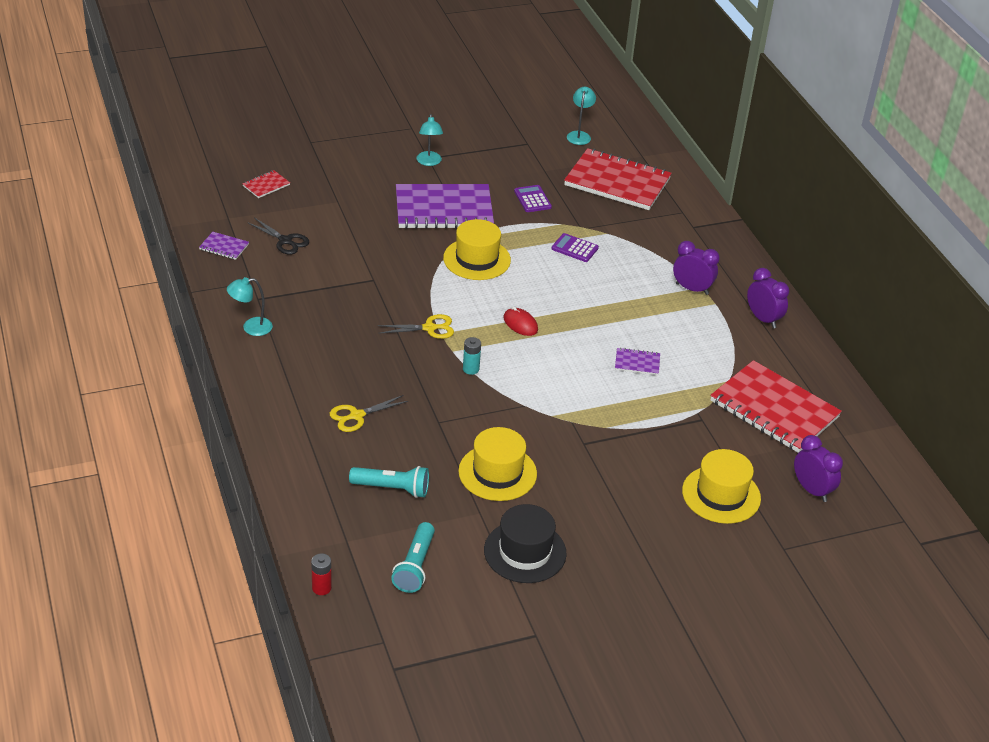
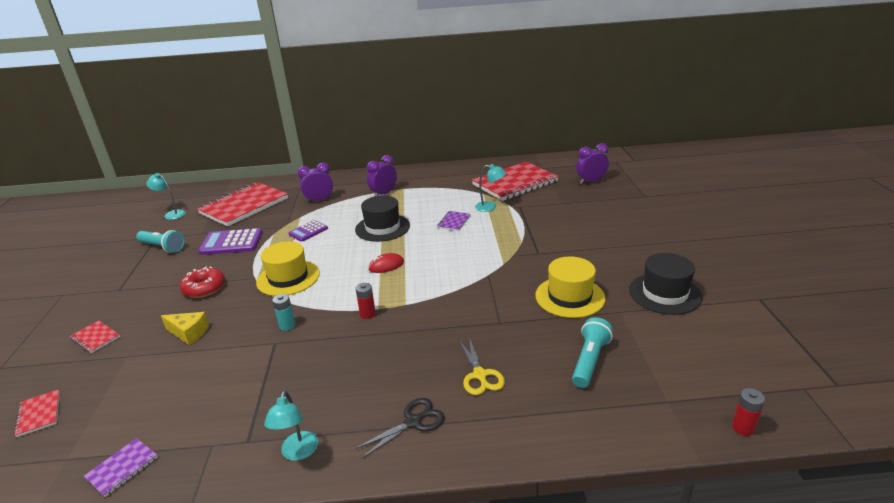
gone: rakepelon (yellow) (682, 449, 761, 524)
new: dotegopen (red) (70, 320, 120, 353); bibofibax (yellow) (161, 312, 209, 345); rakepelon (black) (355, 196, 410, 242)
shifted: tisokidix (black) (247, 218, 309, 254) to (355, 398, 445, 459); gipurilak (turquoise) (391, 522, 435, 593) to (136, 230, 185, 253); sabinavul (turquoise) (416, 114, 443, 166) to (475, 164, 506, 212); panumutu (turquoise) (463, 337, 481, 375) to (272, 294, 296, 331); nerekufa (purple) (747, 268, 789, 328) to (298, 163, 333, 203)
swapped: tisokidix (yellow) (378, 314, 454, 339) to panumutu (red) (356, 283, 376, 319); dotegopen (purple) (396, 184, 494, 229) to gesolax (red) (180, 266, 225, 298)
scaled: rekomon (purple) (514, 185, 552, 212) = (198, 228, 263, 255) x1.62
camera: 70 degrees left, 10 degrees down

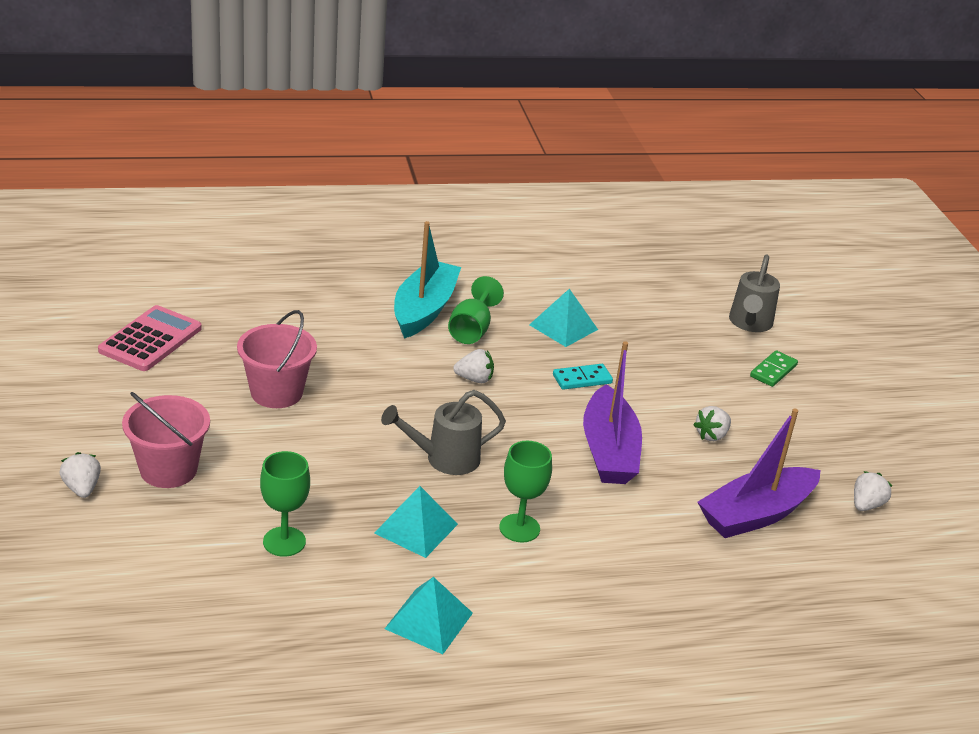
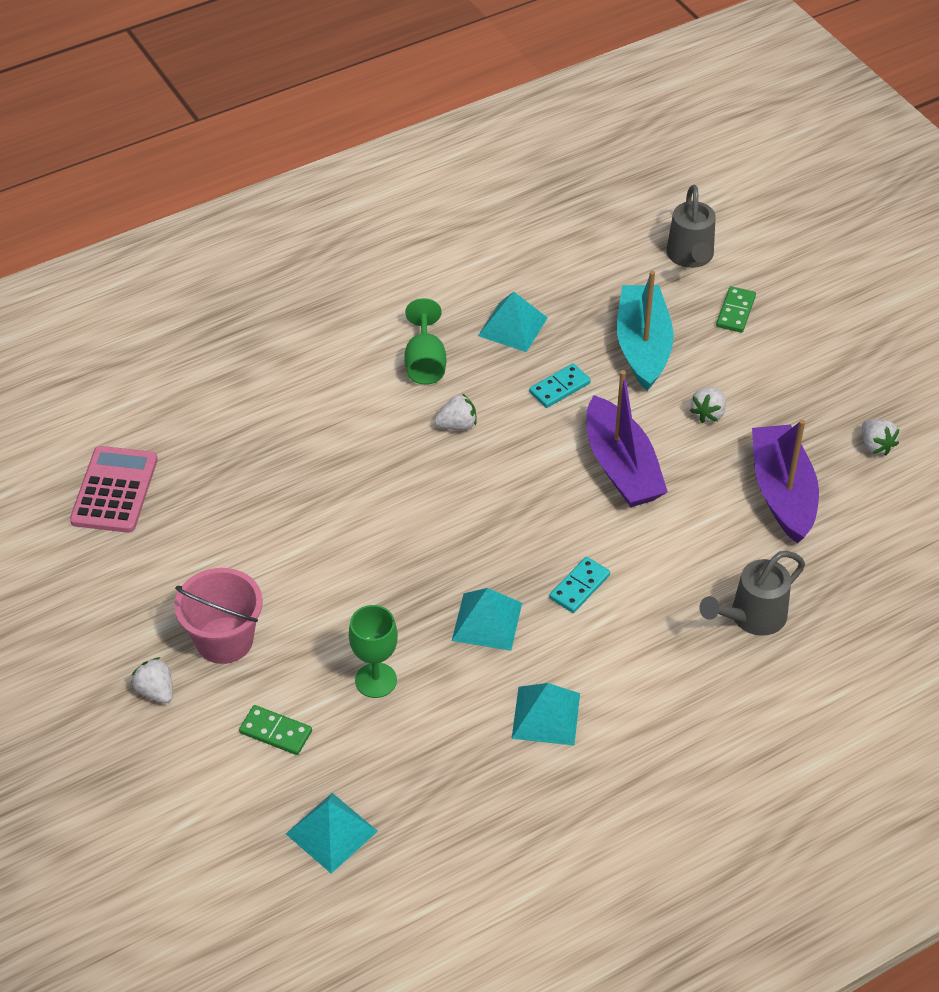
gone: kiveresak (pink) (237, 310, 317, 408)
new: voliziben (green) (239, 705, 312, 755); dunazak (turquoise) (286, 793, 378, 874)
shifted: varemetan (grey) (381, 390, 506, 475) to (699, 551, 805, 636); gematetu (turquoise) (394, 221, 461, 339) to (617, 271, 674, 391)
swapped: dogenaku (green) (499, 441, 552, 543) to voliziben (turquoise) (549, 557, 610, 613)
rotated: gematetu (purple) (697, 408, 821, 538) = (752, 420, 819, 543) 135 degrees clockwise; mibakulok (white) (854, 471, 893, 511) = (862, 419, 899, 456) 135 degrees clockwise
camera: 15 degrees left, 15 degrees up

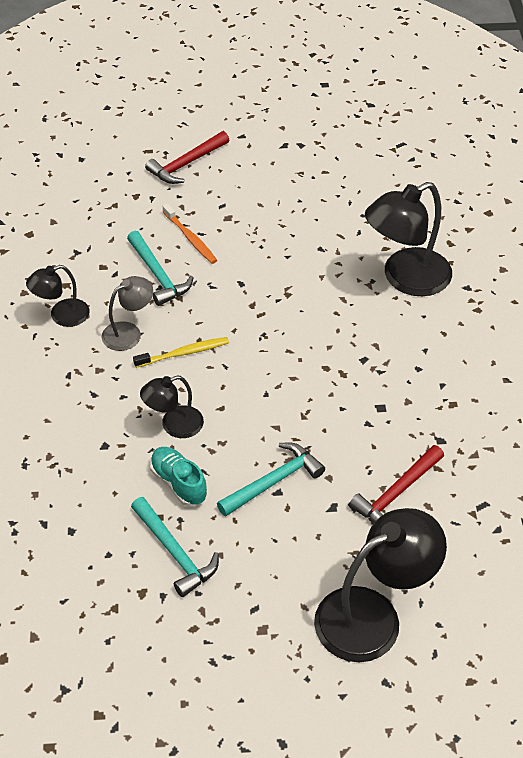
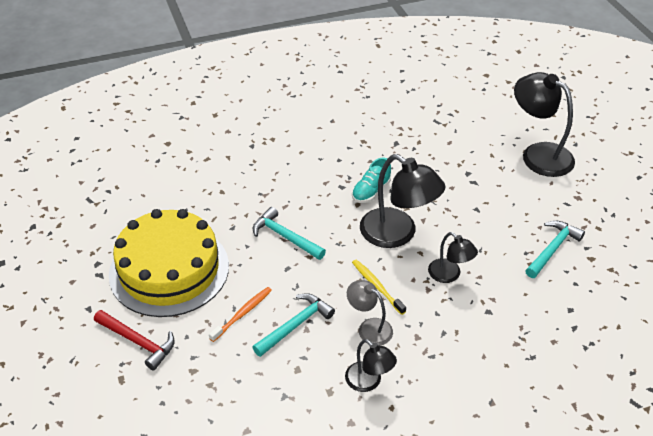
gone: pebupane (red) (349, 445, 444, 523)
new: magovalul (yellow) (109, 209, 229, 317)
shifted: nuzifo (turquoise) (150, 447, 207, 506) to (352, 158, 391, 203); pebupane (turquoise) (217, 443, 325, 517) to (253, 207, 326, 260); sabinavul (black) (365, 182, 452, 296) to (360, 154, 446, 248)
camera: 105 degrees left, 5 degrees down

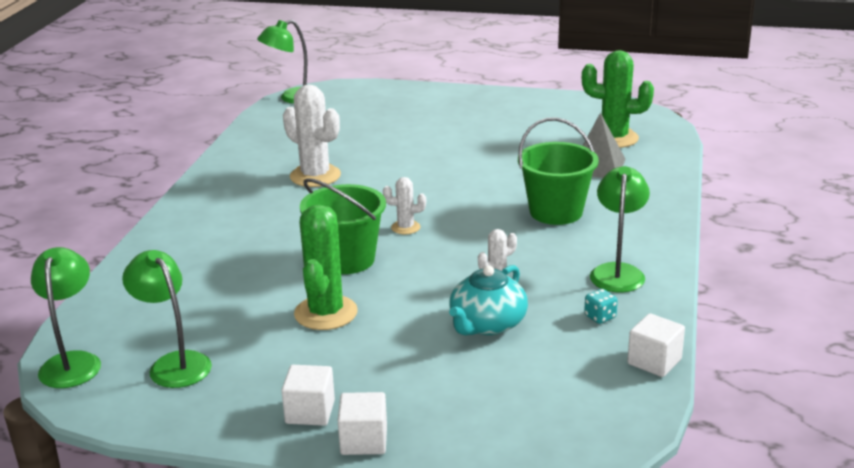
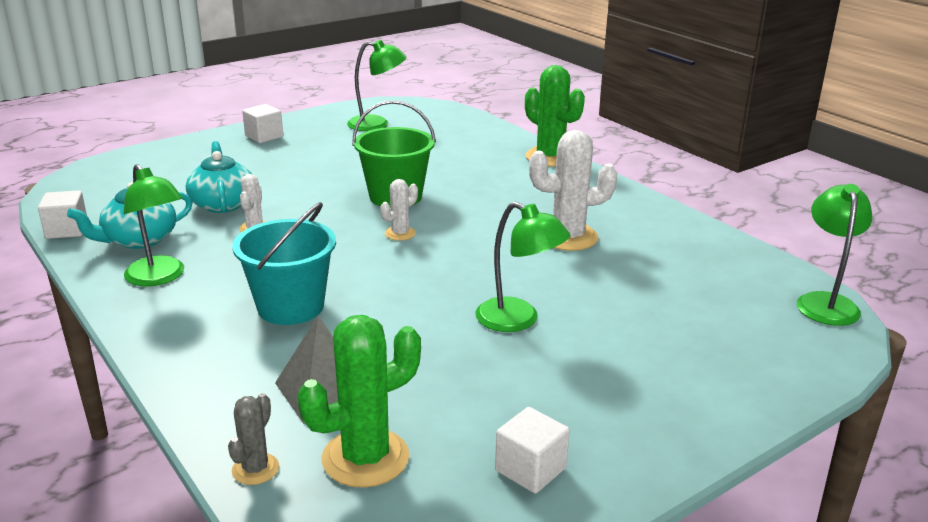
new: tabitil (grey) (228, 393, 279, 485)
shifted: sabinavul (green) (31, 247, 101, 388) to (476, 202, 570, 332); tabitil (green) (294, 205, 358, 330) to (525, 65, 585, 167); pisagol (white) (338, 392, 387, 455) to (495, 407, 570, 494)
swapped: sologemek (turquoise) (584, 289, 618, 324) to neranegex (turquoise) (67, 182, 192, 249)
repainted: kiveresak (green) (518, 117, 599, 225) to kiveresak (turquoise) (232, 202, 336, 325)
camera: 130 degrees right, 0 degrees up

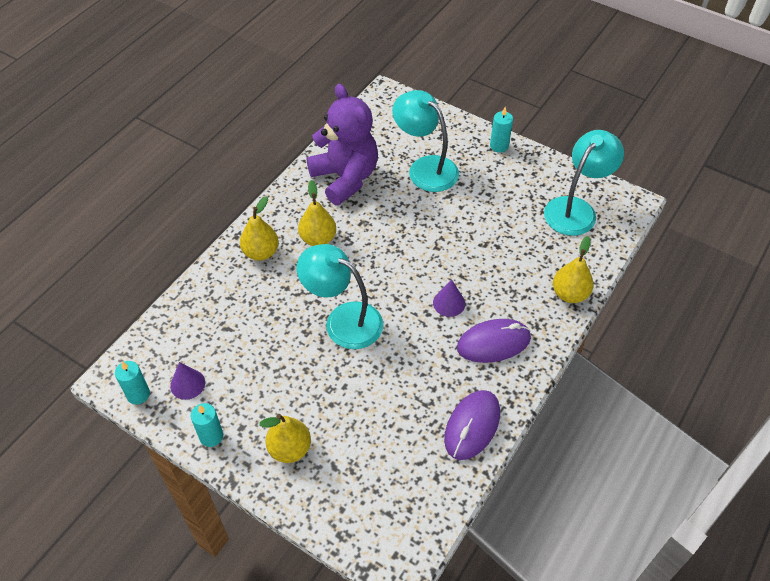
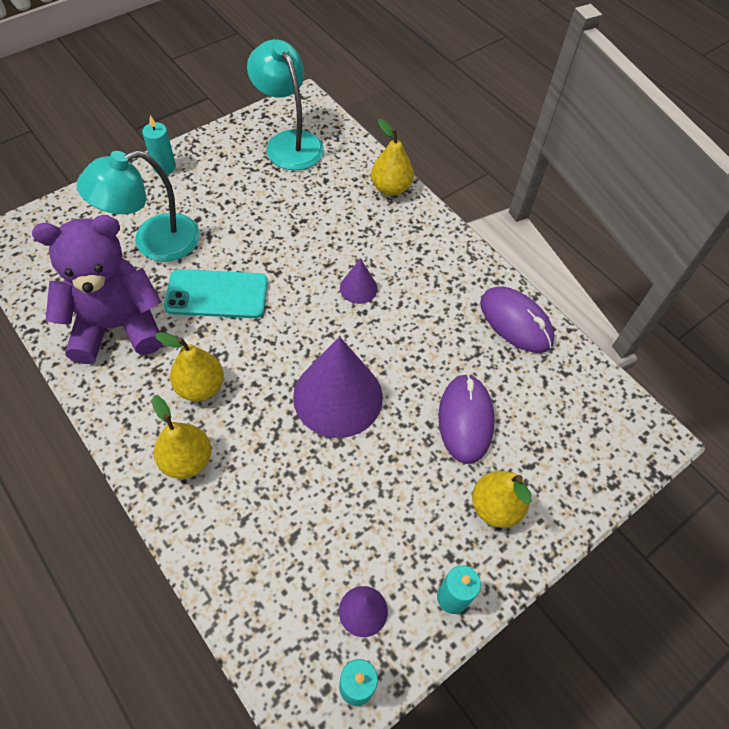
new: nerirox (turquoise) (164, 269, 268, 318)
shifted: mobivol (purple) (457, 319, 531, 363) to (438, 374, 495, 464)
swapped: sabinavul (turquoise) (297, 244, 383, 349) to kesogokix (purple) (293, 337, 383, 438)
camera: 75 degrees left, 5 degrees up

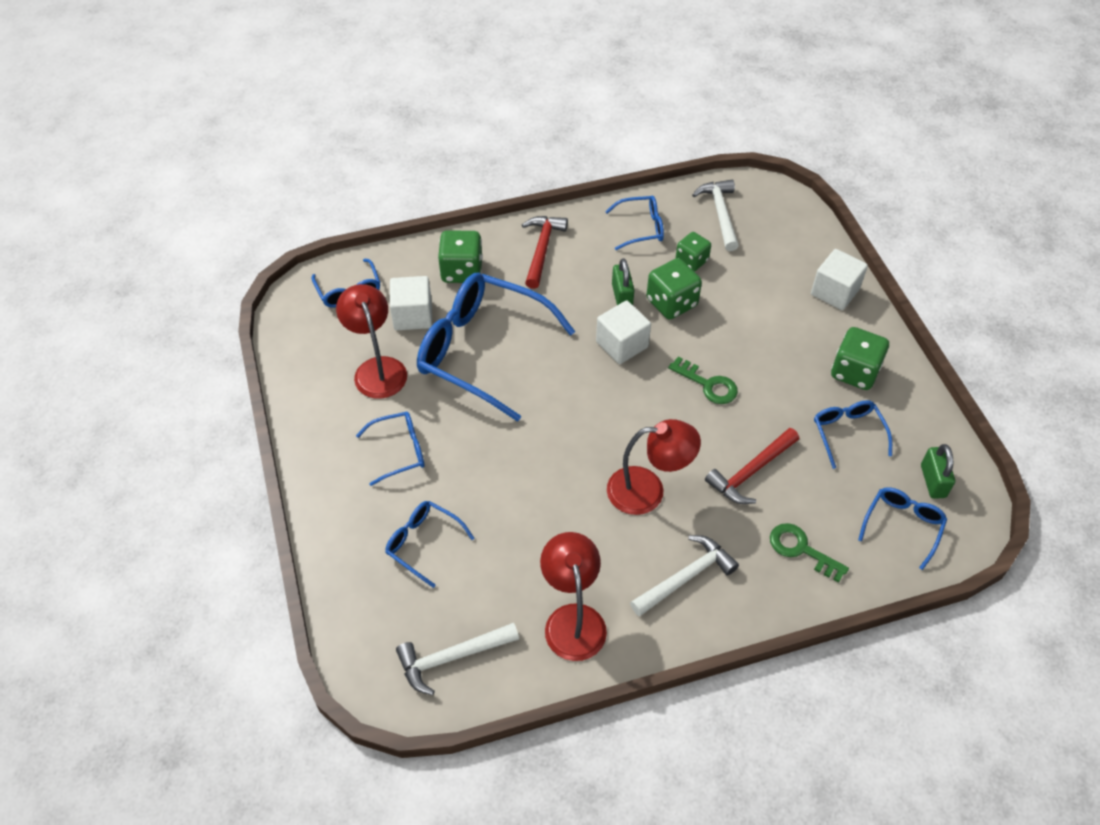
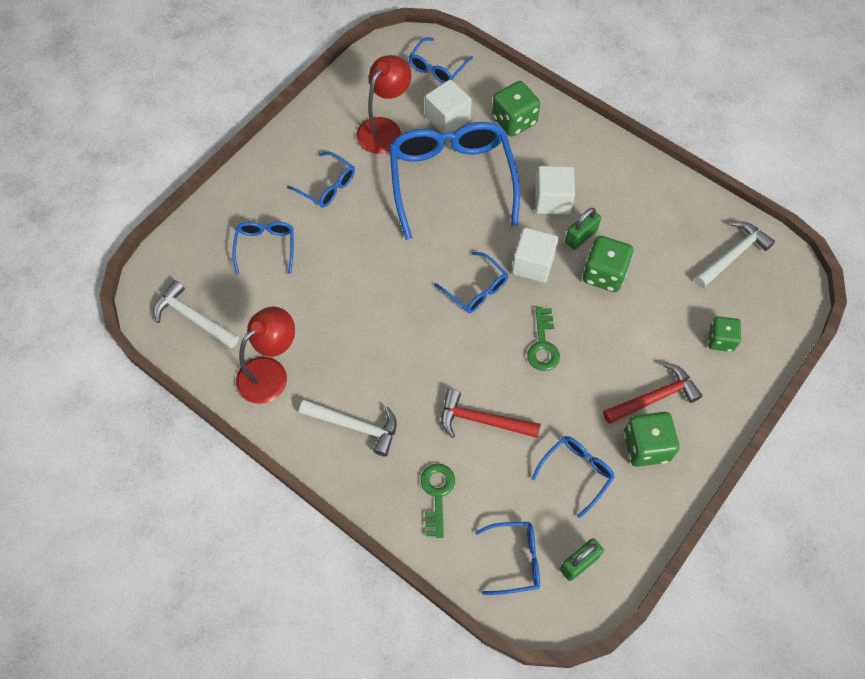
gone: sabinavul (red) (607, 419, 701, 515)
shifted: pebupane (red) (522, 216, 568, 289) to (603, 363, 702, 424); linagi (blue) (605, 196, 664, 250) to (434, 252, 508, 313); sologemek (green) (676, 232, 711, 271) to (708, 316, 741, 352); pisagol (white) (811, 249, 868, 310) to (535, 166, 575, 214)
camera: 55 degrees right, 10 degrees up

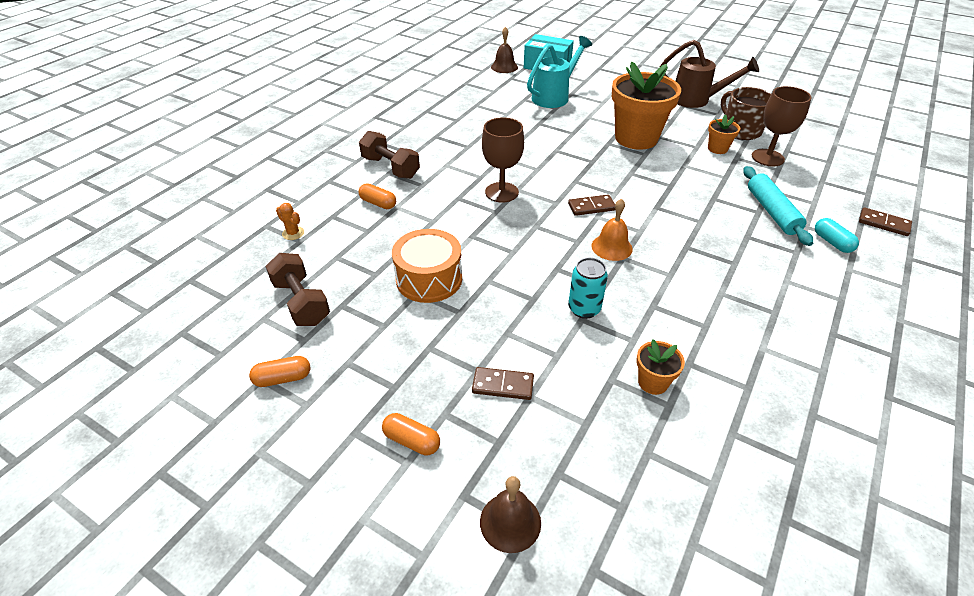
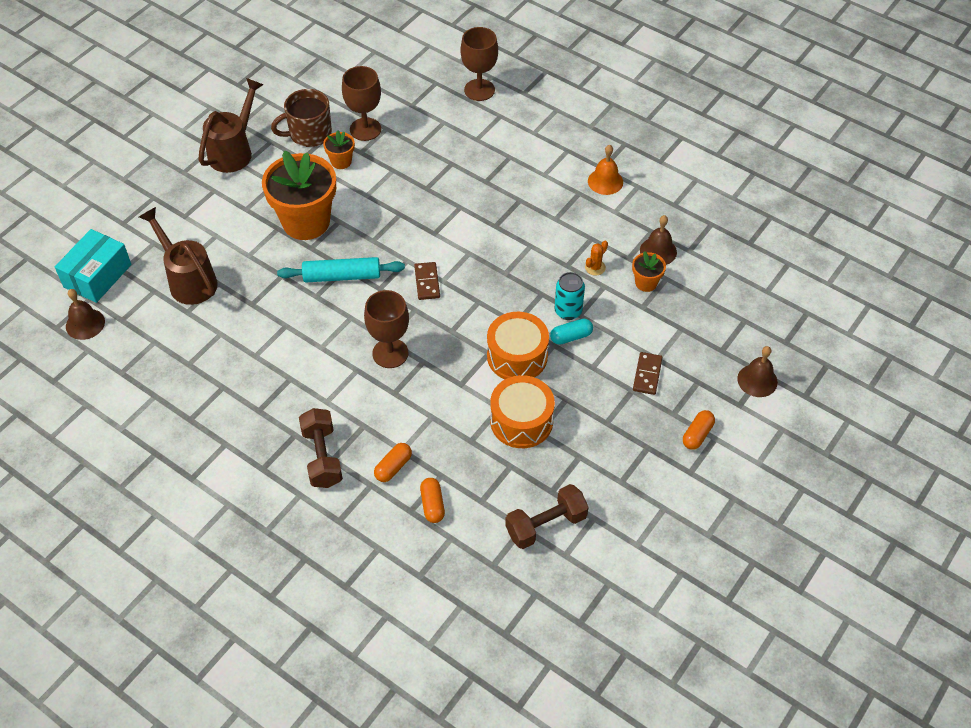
new: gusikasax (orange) (487, 312, 549, 379); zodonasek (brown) (640, 215, 677, 265)
shifted: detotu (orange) (249, 356, 310, 387) to (420, 478, 445, 523); tabitil (orange) (276, 203, 304, 240) to (585, 241, 608, 276); zodonasek (orange) (591, 198, 633, 261) to (588, 145, 623, 195); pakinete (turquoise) (743, 166, 813, 246) to (277, 257, 405, 283); detotu (turquoise) (815, 218, 859, 253) to (550, 319, 593, 345)
swapped: voliziben (brown) (859, 207, 912, 236) to dogenaku (brown) (460, 27, 498, 101)
repainted: varemetan (turquoise) (527, 36, 592, 108) to varemetan (brown) (139, 207, 218, 305)
rotated: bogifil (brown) (359, 131, 420, 179) = (299, 408, 343, 488) 60 degrees counterclockwise
camera: 85 degrees left, 10 degrees up

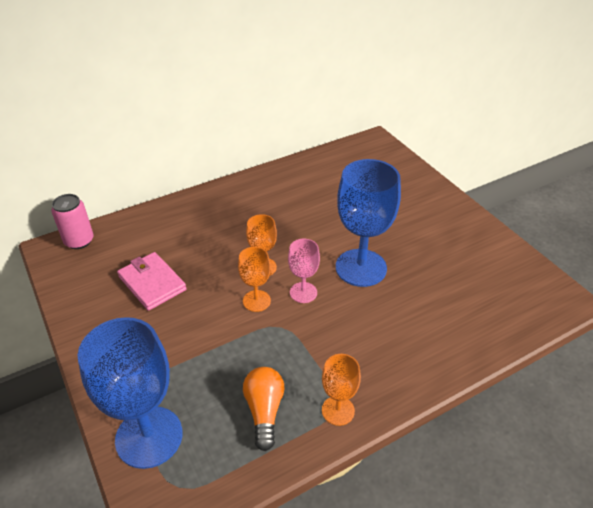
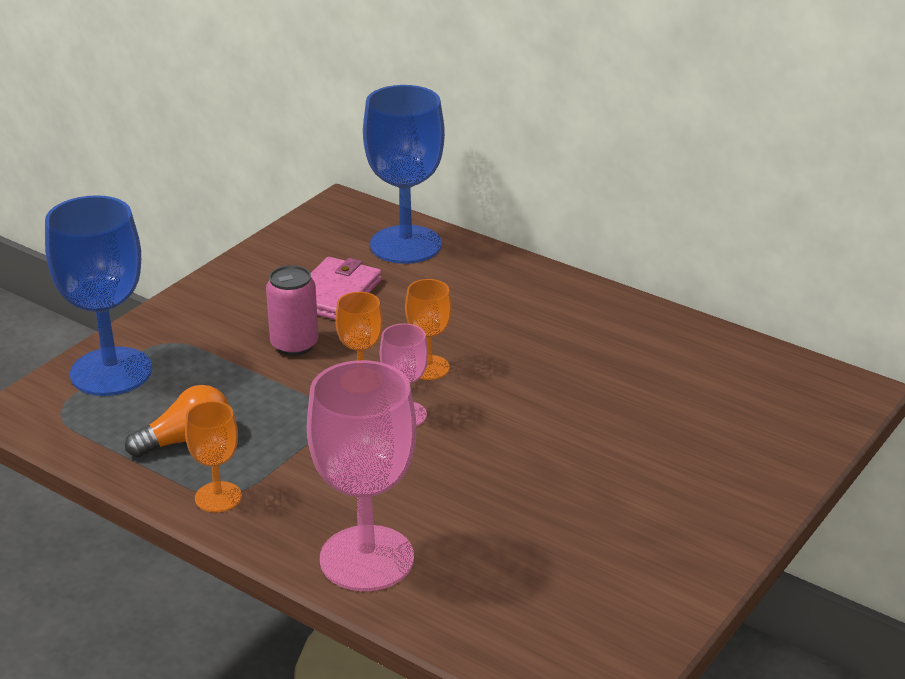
new: dogenaku (pink) (307, 360, 416, 591)
shifted: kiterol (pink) (51, 194, 94, 249) to (266, 265, 318, 356); dogenaku (blue) (336, 159, 401, 287) to (363, 85, 445, 264)
camera: 65 degrees right, 10 degrees down

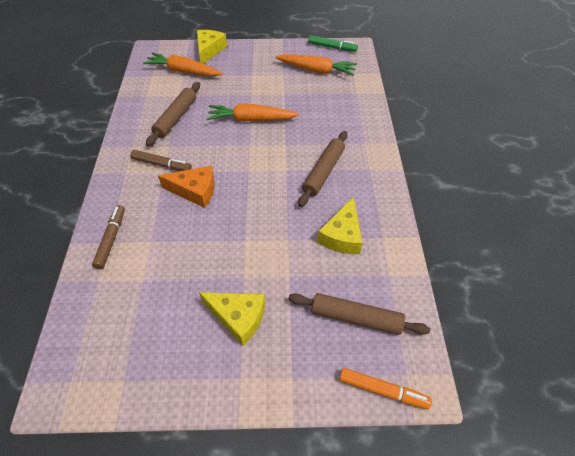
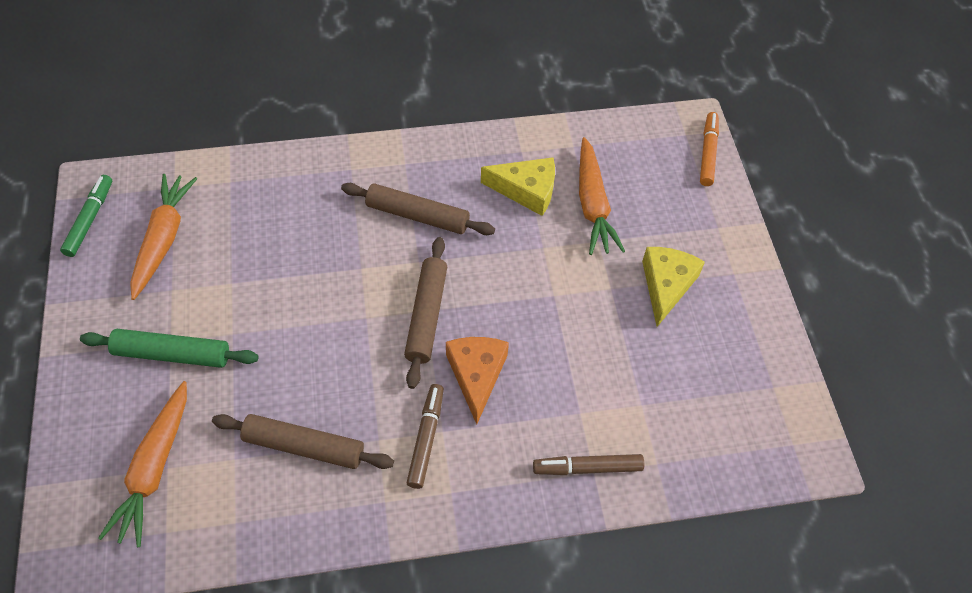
gone: bibofibax (yellow) (197, 30, 227, 64)
new: pakinete (green) (80, 329, 258, 368)
shifted: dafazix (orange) (206, 104, 299, 122) to (579, 137, 625, 255); pakinete (brown) (288, 293, 430, 335) to (404, 237, 447, 389)
camera: 100 degrees left, 5 degrees up

